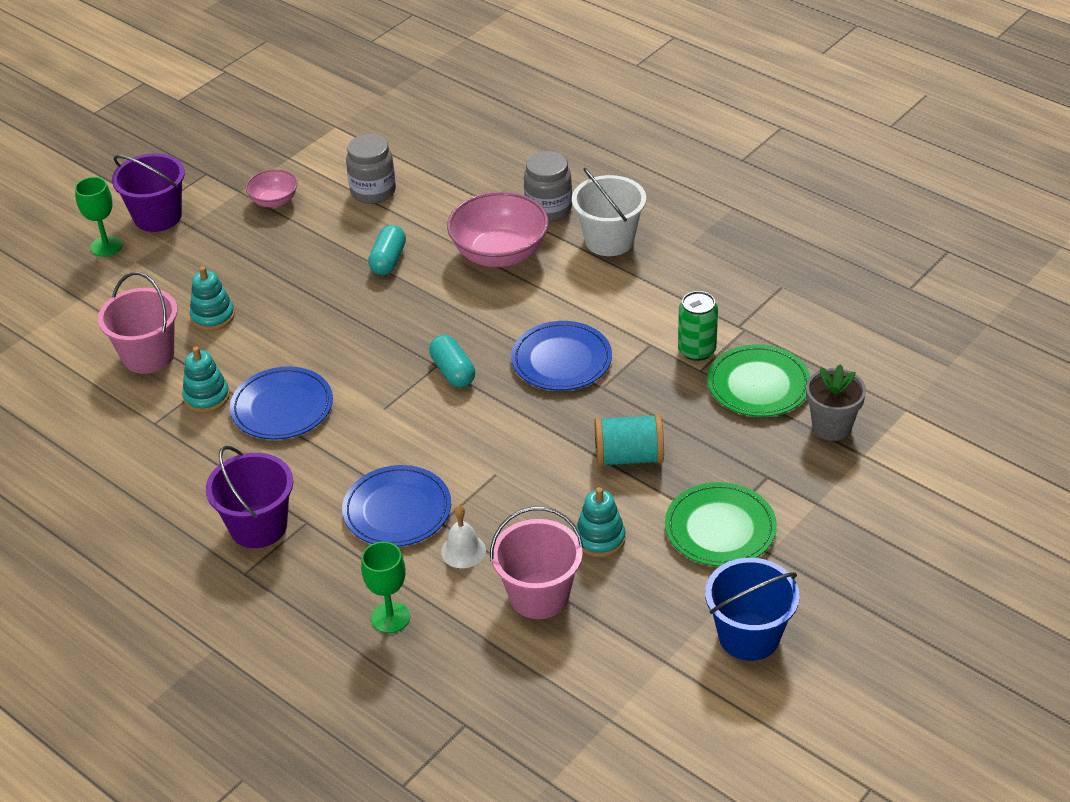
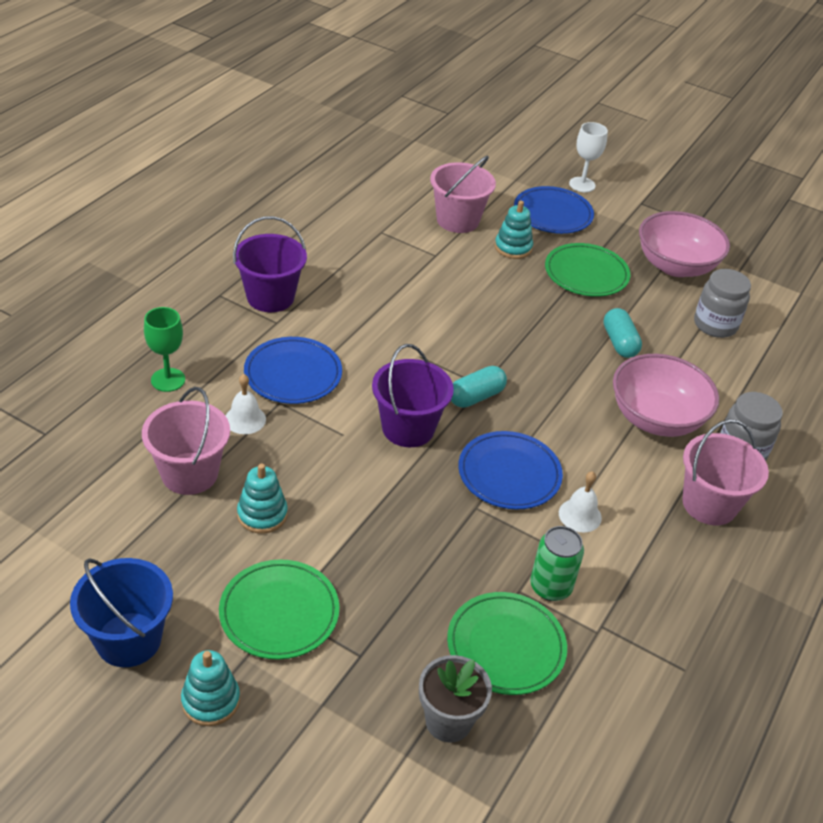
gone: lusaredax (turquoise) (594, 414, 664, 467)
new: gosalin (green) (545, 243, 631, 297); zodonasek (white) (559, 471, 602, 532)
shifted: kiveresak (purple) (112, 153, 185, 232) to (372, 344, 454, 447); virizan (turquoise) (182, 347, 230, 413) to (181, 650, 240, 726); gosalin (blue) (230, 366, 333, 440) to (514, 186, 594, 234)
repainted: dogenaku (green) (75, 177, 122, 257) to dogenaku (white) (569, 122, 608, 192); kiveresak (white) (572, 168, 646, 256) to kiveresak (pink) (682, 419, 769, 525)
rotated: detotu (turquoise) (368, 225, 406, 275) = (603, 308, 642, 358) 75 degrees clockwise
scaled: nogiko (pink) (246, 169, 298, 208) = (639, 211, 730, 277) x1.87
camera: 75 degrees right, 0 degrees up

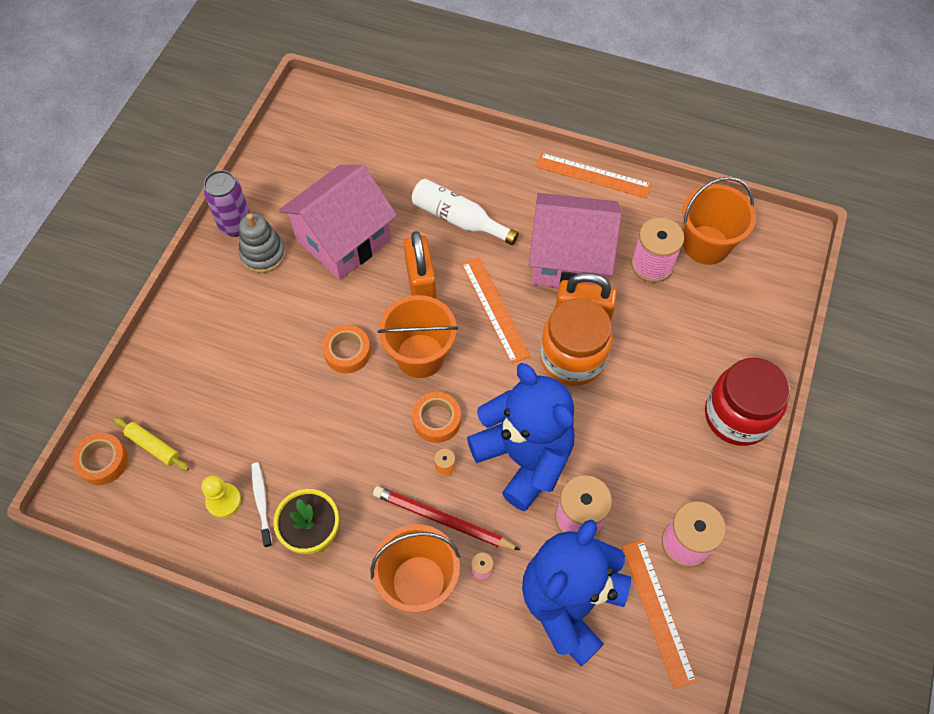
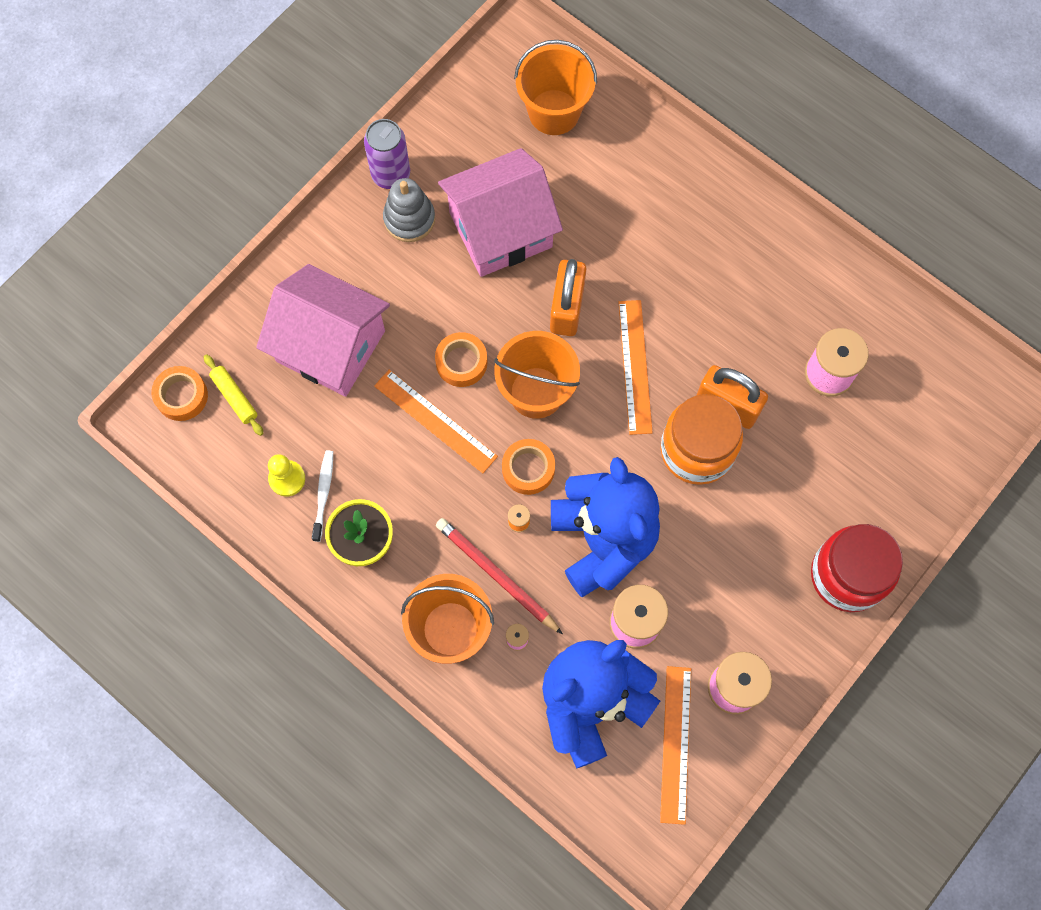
gone: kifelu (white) (412, 179, 519, 245)
shifted: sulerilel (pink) (529, 193, 622, 287) to (256, 264, 390, 397); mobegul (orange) (536, 153, 652, 198) to (374, 370, 498, 473); kiveresak (orange) (682, 177, 756, 265) to (514, 40, 597, 135)
camera: 20 degrees right, 10 degrees up

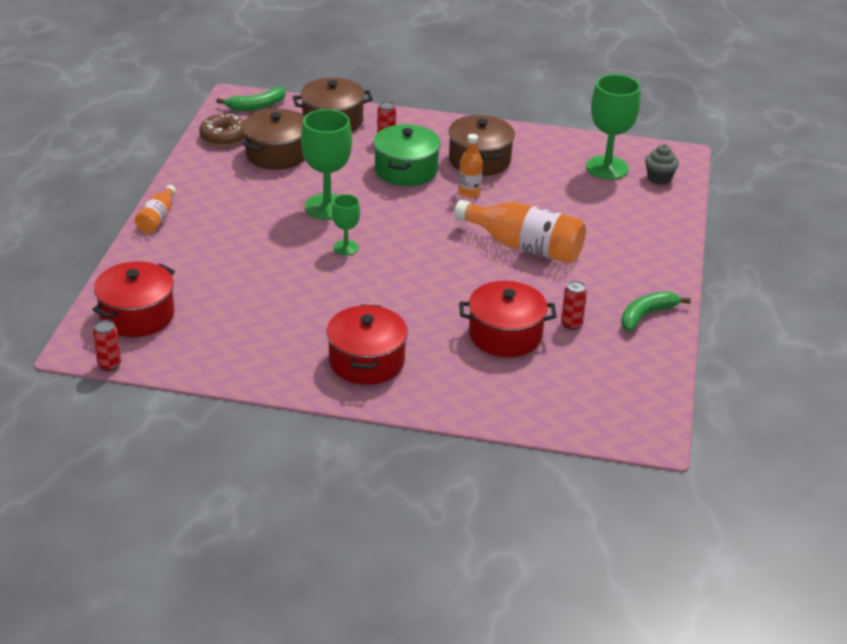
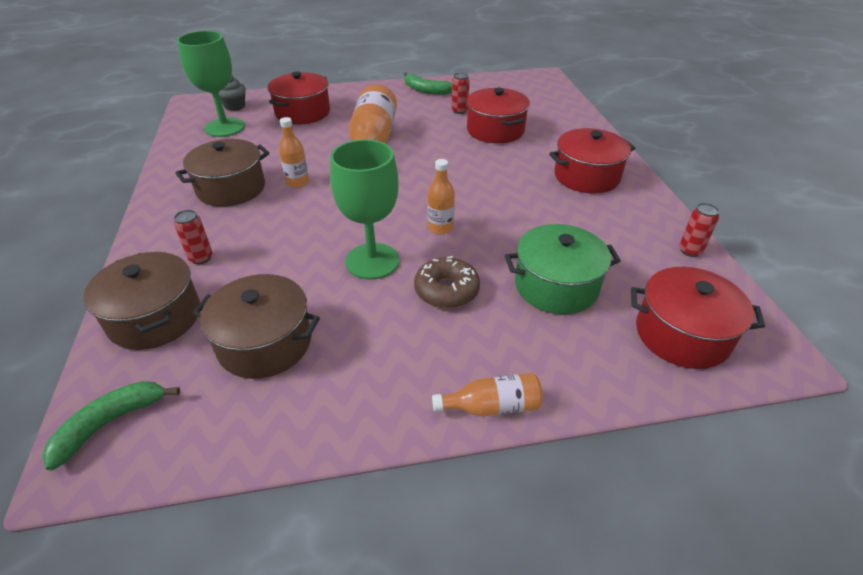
new: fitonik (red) (268, 72, 330, 125)
shifted: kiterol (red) (93, 320, 121, 371) to (679, 203, 719, 257); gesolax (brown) (199, 114, 245, 146) to (414, 256, 480, 308); fitonik (green) (373, 124, 441, 186) to (505, 224, 621, 314)
swapped: dogenaku (green) (332, 194, 360, 255) to kifelu (orange) (428, 159, 455, 234)
rotated: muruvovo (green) (216, 87, 286, 111) = (42, 381, 180, 471) 90 degrees counterclockwise
camera: 110 degrees left, 5 degrees up

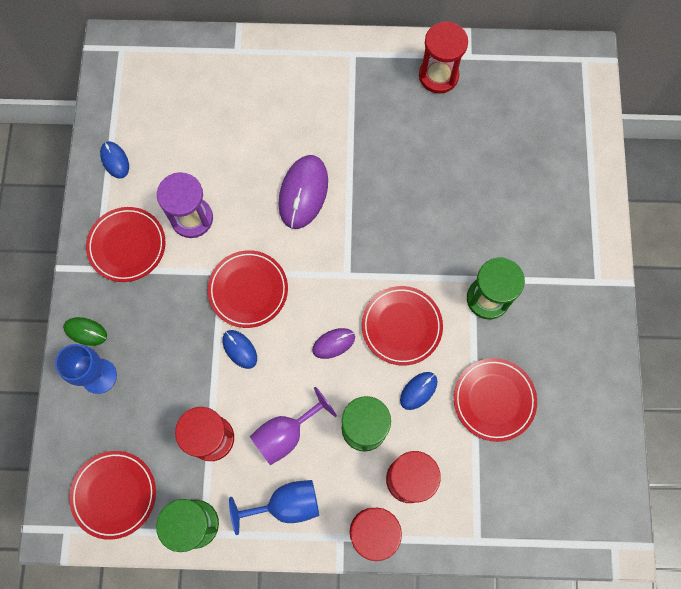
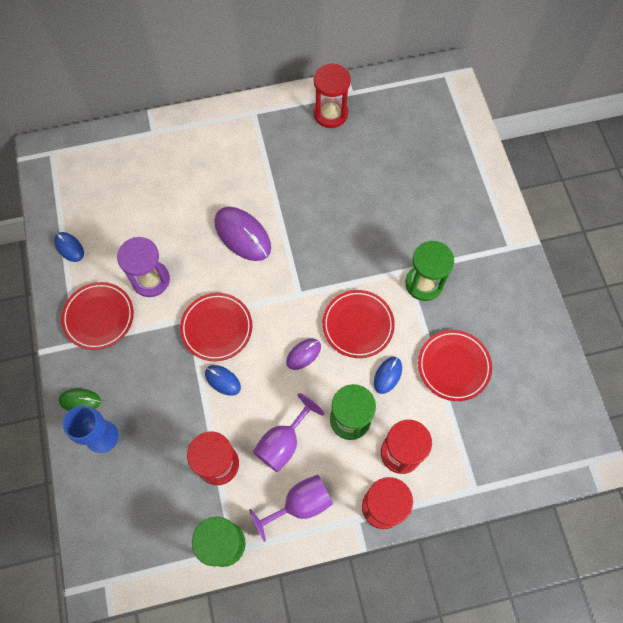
gone: gosalin (red) (69, 451, 156, 540)
repainted: dogenaku (blue) (229, 480, 319, 535) to dogenaku (purple) (249, 475, 333, 542)
rotated: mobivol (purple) (278, 155, 328, 229) = (214, 207, 271, 261) 45 degrees counterclockwise
camera: 15 degrees left, 5 degrees down

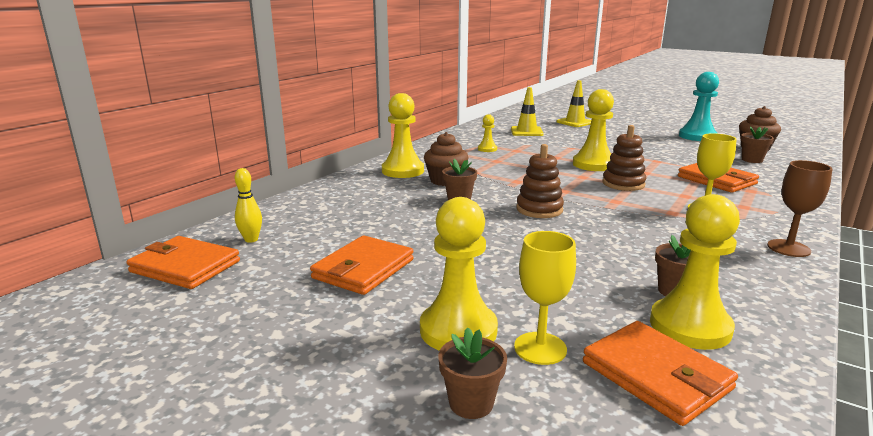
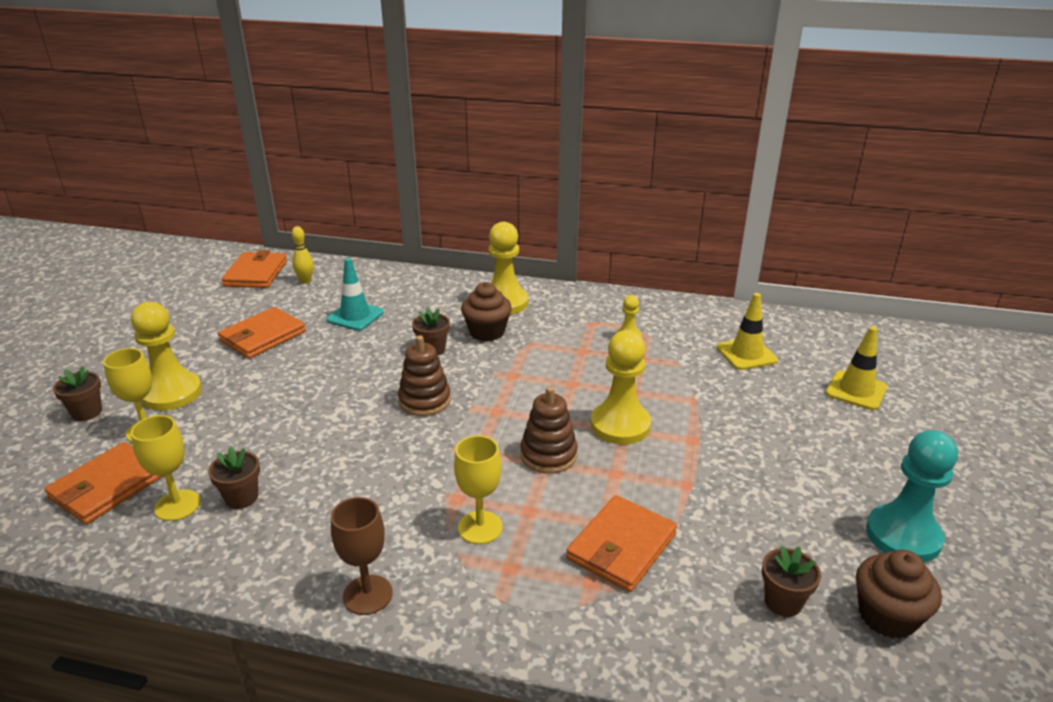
new: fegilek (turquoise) (326, 258, 384, 331)
swapped: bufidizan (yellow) (650, 194, 740, 350) to dogenaku (yellow) (131, 415, 201, 521)
rotated: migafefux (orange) (310, 235, 414, 295) = (218, 307, 306, 359) 60 degrees counterclockwise
camera: 70 degrees right, 10 degrees up

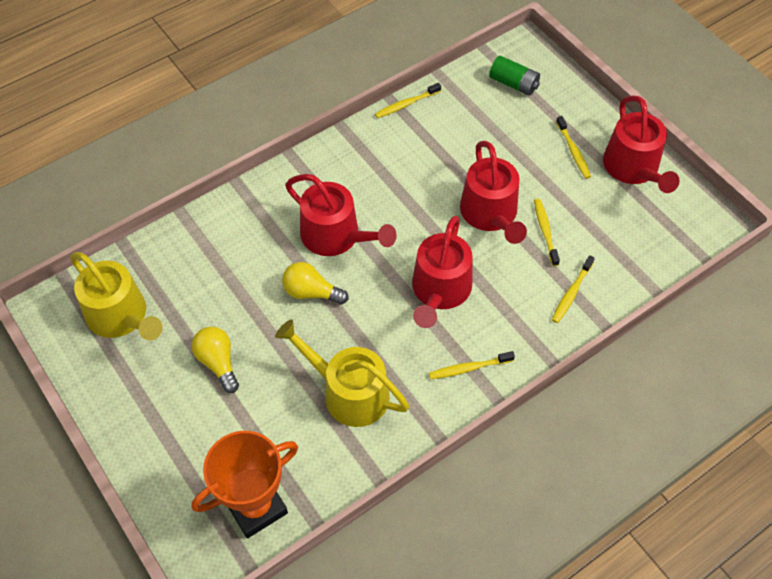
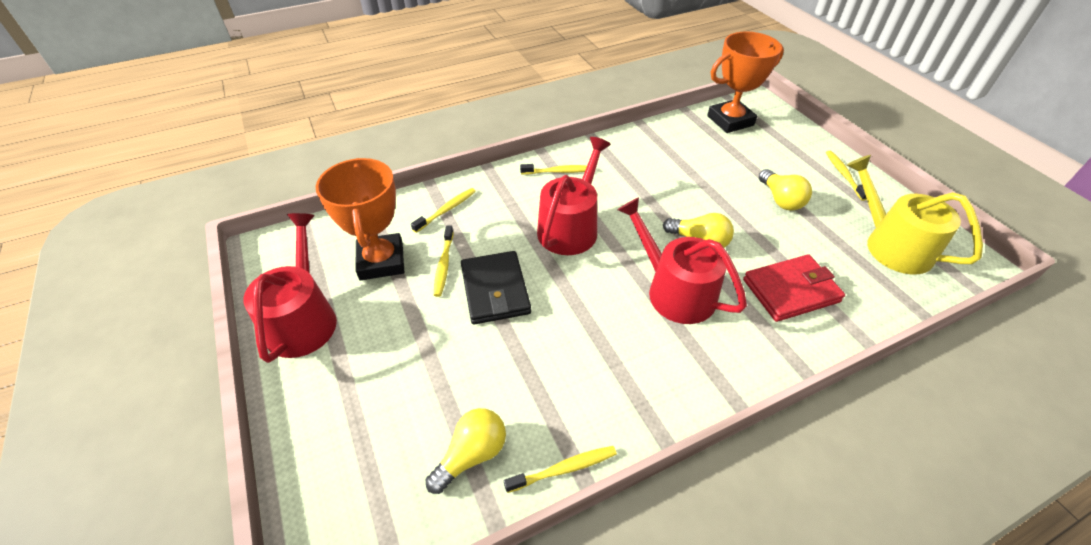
gone: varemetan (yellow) (275, 320, 409, 427); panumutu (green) (489, 56, 540, 96)
new: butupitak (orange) (316, 158, 404, 280); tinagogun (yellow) (426, 408, 506, 494); migafefux (red) (743, 254, 845, 322)
shifted: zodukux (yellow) (556, 116, 591, 179) to (826, 151, 867, 201)
swapped: varemetan (red) (460, 141, 527, 244) to migafefux (black) (461, 251, 531, 324)
camera: 170 degrees left, 10 degrees down

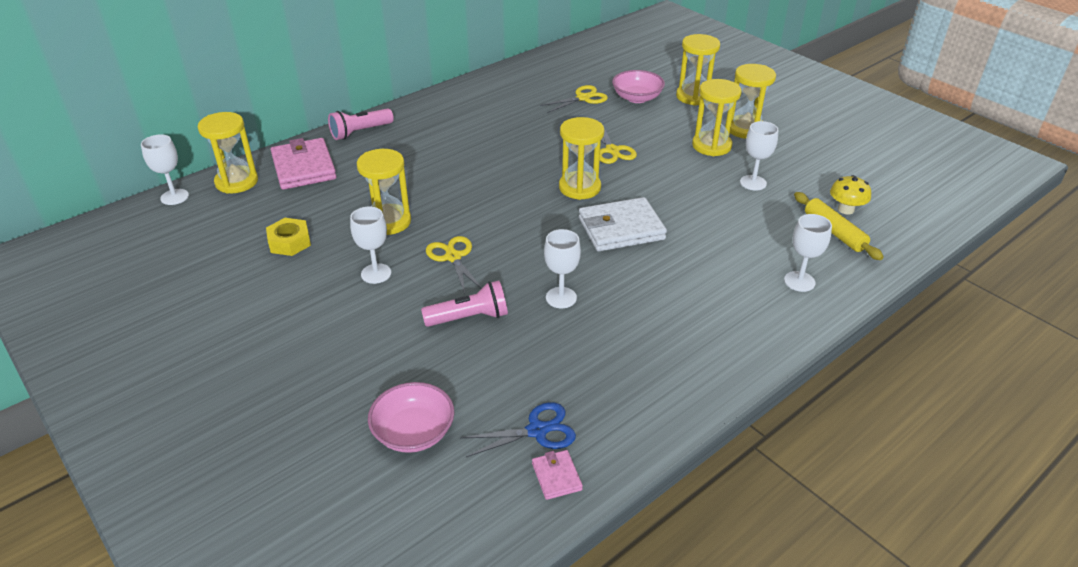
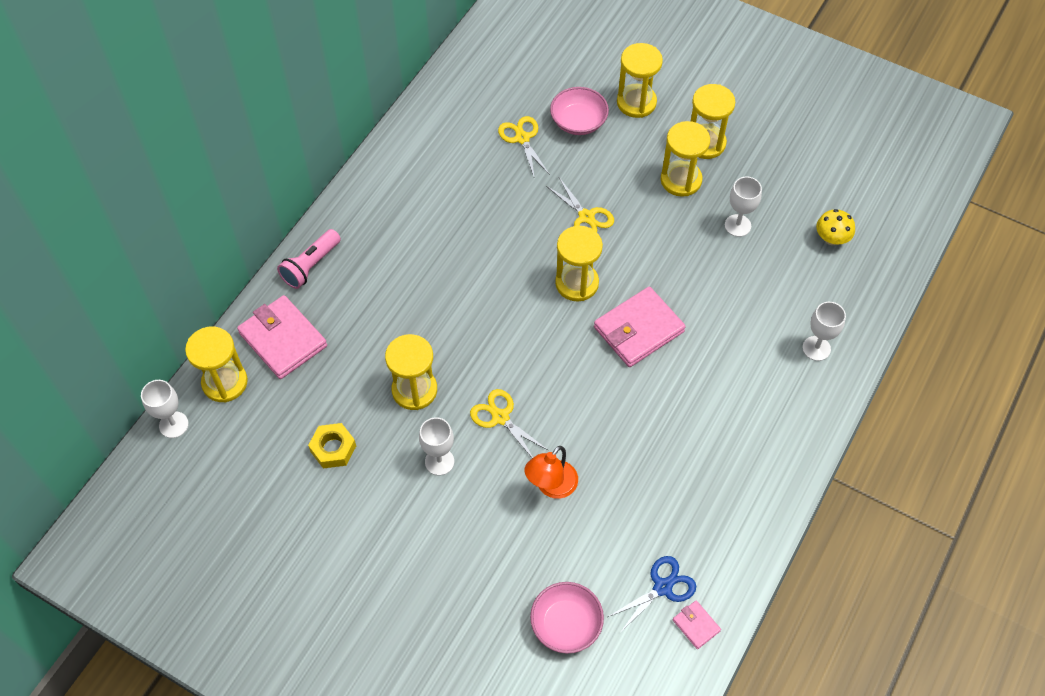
gone: dogenaku (white) (544, 229, 581, 308); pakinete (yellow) (794, 192, 884, 260)
swapped: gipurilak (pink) (421, 280, 508, 327) to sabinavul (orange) (524, 446, 578, 499)
repainted: migafefux (white) (579, 197, 667, 251) to migafefux (pink) (594, 287, 686, 367)
rotated: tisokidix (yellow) (540, 85, 608, 113) = (498, 116, 550, 179) 60 degrees counterclockwise
camera: 20 degrees left, 20 degrees up

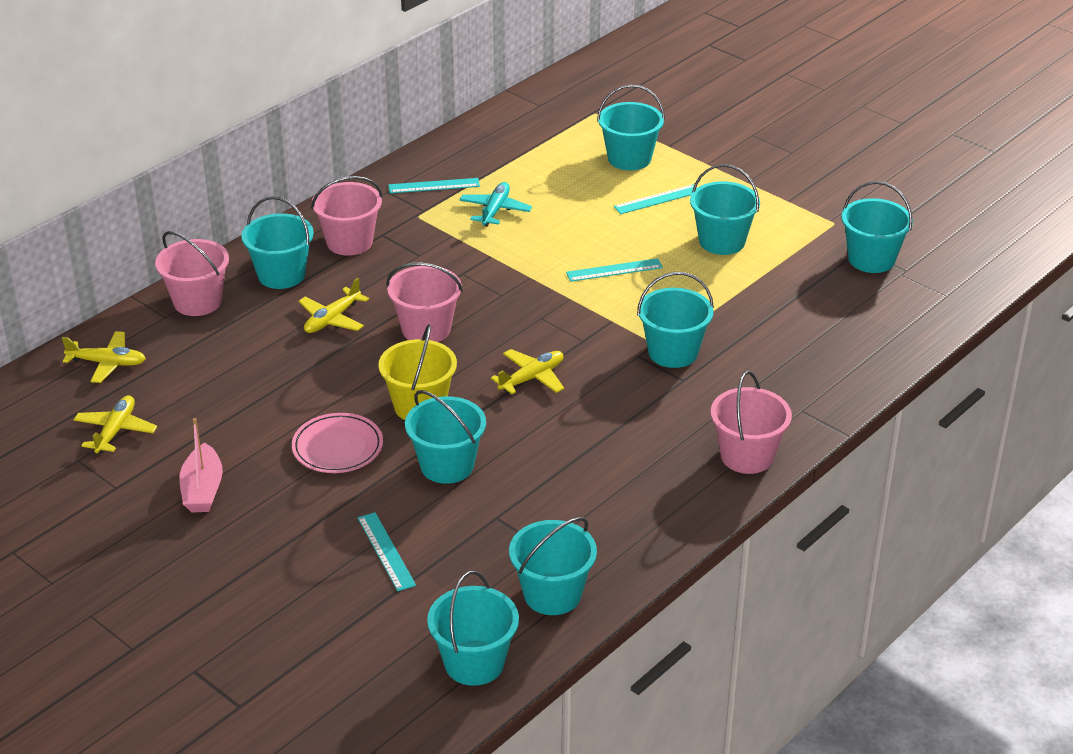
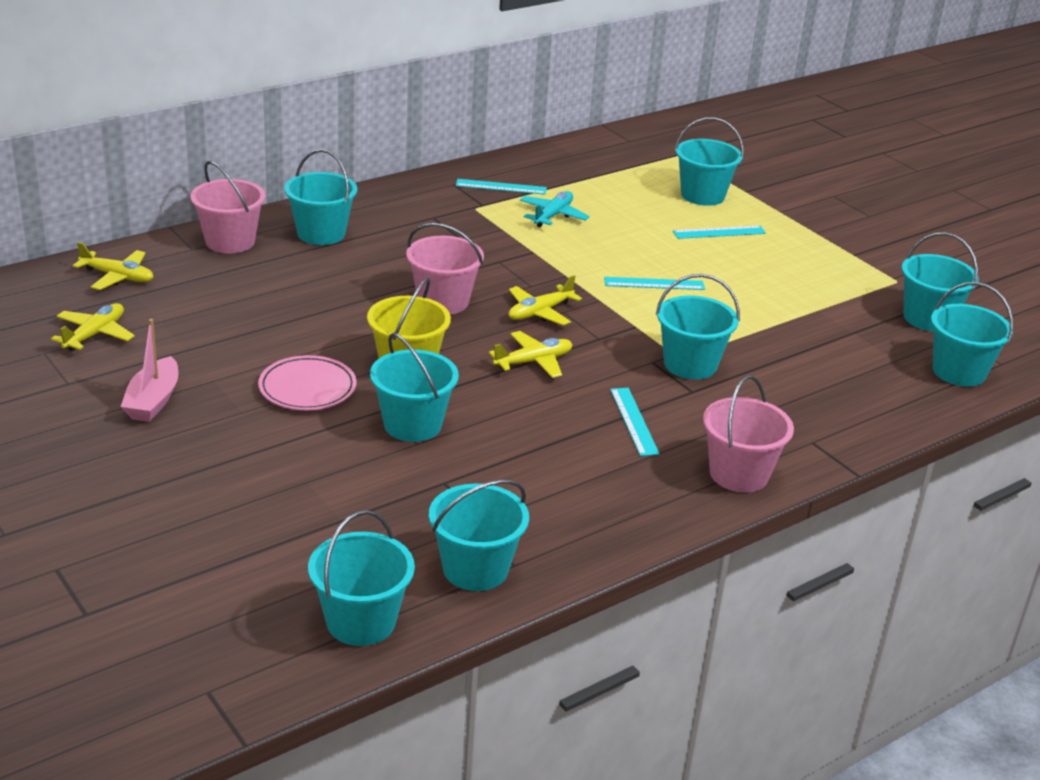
gone: kiveresak (pink) (311, 176, 383, 256)
shifted: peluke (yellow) (299, 278, 369, 333) to (509, 275, 582, 325); mobegul (turquoise) (358, 512, 416, 591) to (610, 388, 660, 456); kiveresak (turquoise) (690, 164, 760, 255) to (931, 282, 1013, 387)
camera: 10 degrees right, 5 degrees down

